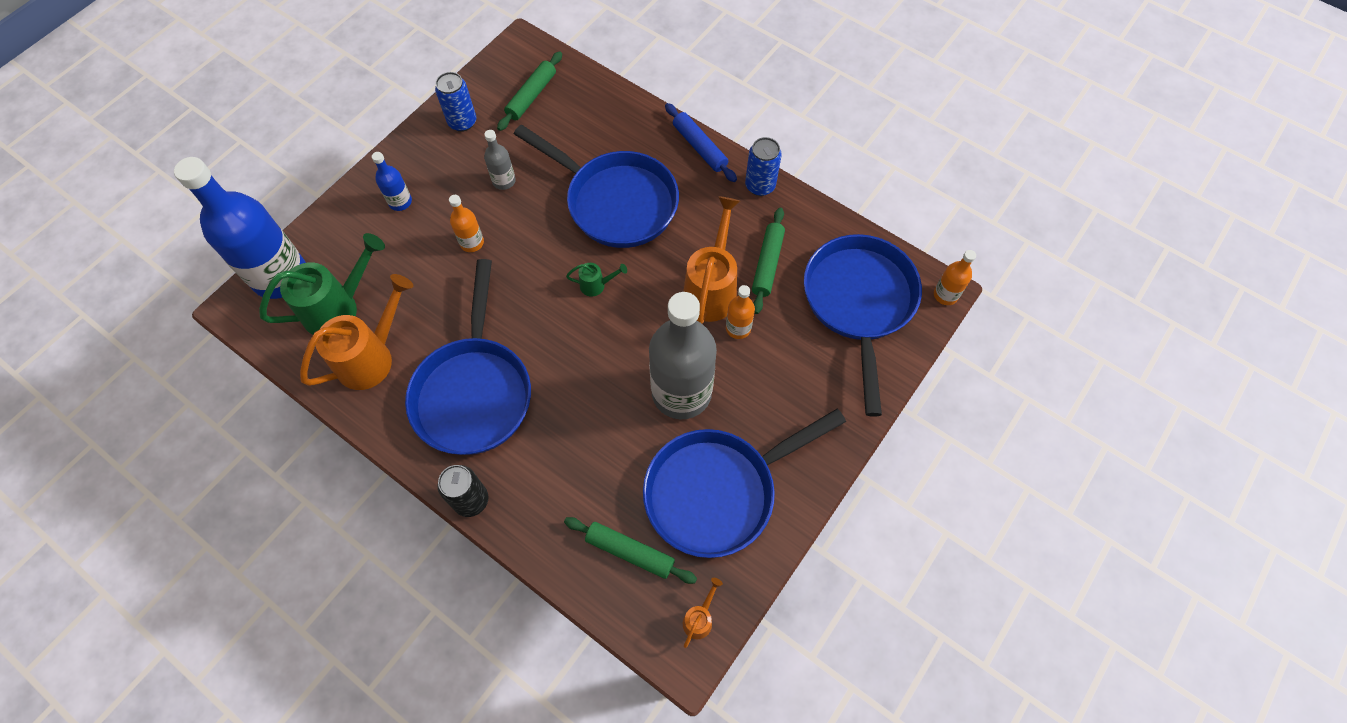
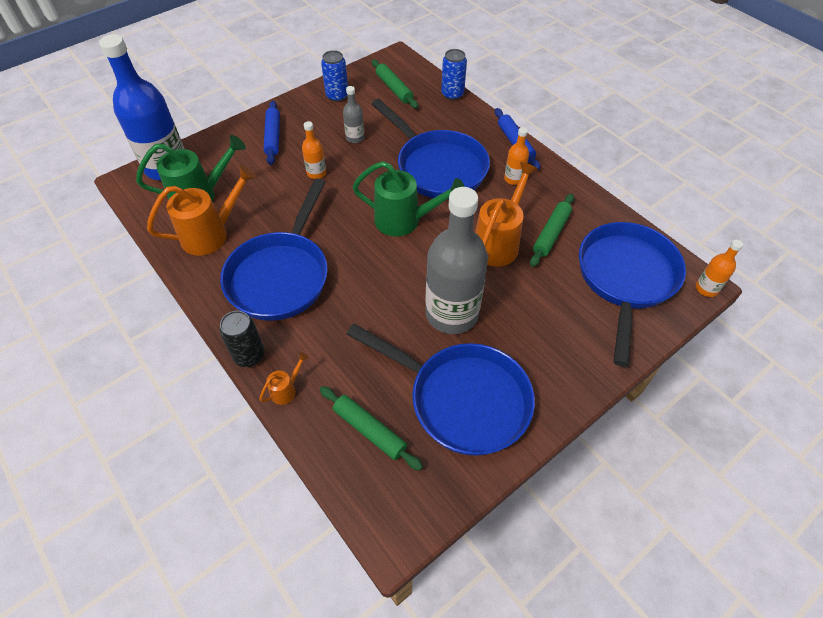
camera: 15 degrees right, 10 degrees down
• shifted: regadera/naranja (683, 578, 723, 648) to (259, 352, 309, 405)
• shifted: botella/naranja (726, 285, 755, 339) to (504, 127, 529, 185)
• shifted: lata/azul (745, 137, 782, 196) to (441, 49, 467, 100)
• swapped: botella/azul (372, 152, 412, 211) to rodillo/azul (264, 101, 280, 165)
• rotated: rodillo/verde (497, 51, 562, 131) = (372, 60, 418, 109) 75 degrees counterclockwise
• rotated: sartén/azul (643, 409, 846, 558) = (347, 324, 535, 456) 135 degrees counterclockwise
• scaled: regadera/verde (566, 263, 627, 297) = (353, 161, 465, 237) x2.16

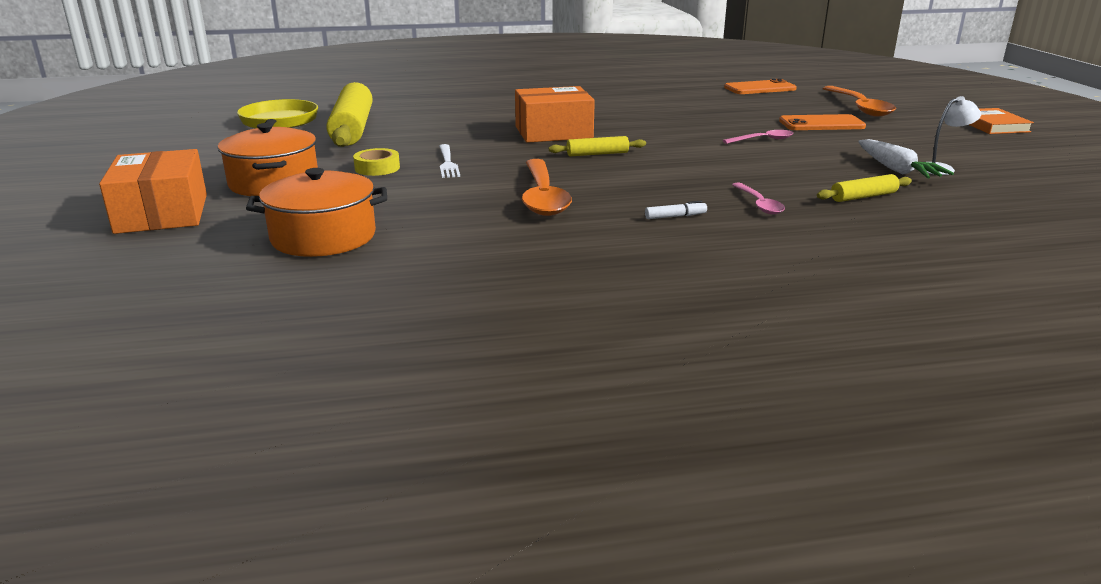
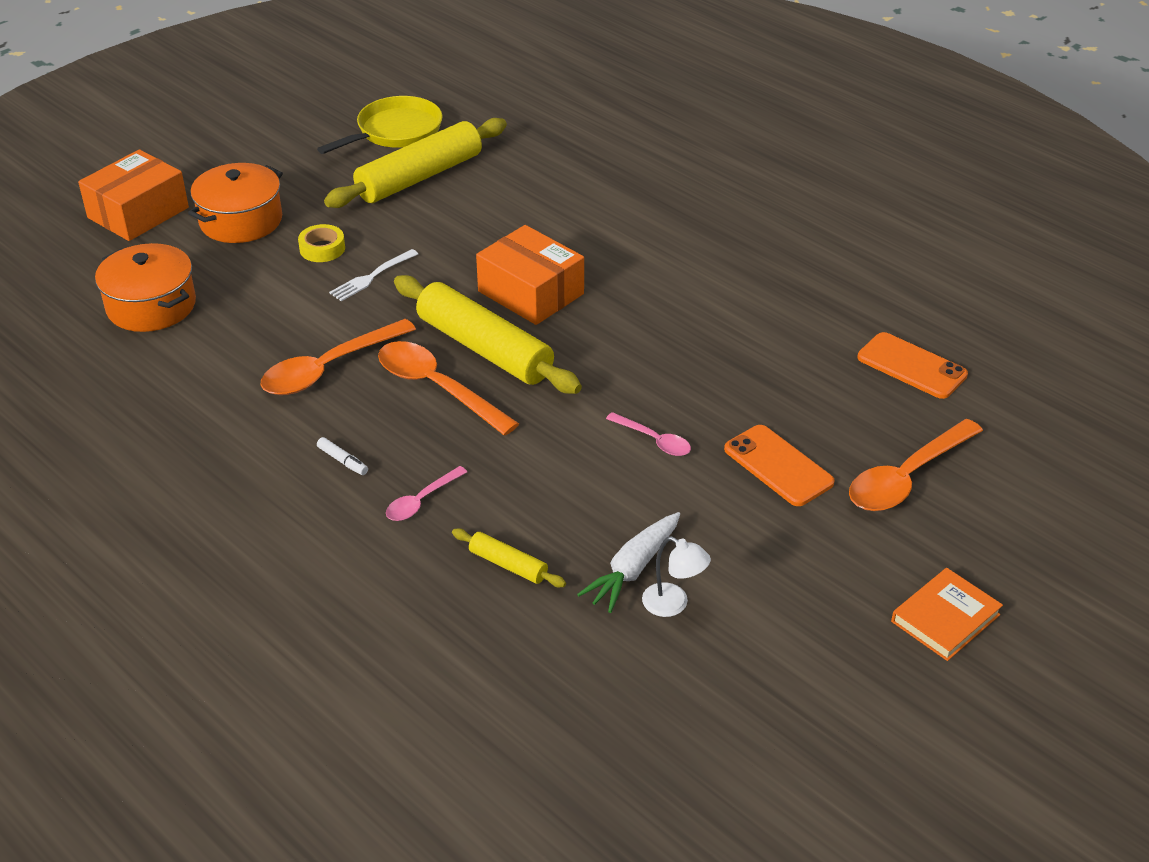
camera: 55 degrees right, 15 degrees up
• new: cuchara/naranja (378, 341, 519, 435)
• scaled: rodillo/amarillo (549, 136, 646, 156) = (394, 275, 582, 394) x2.21

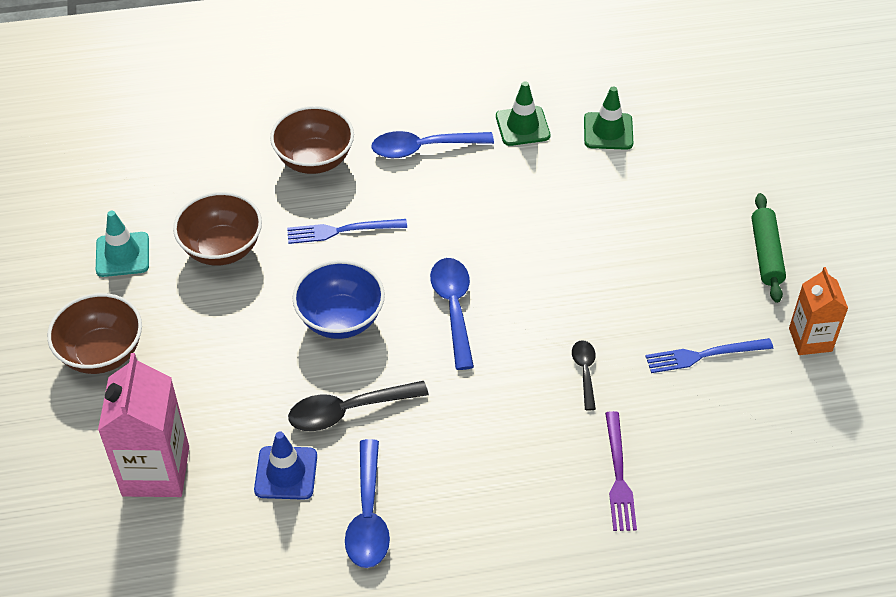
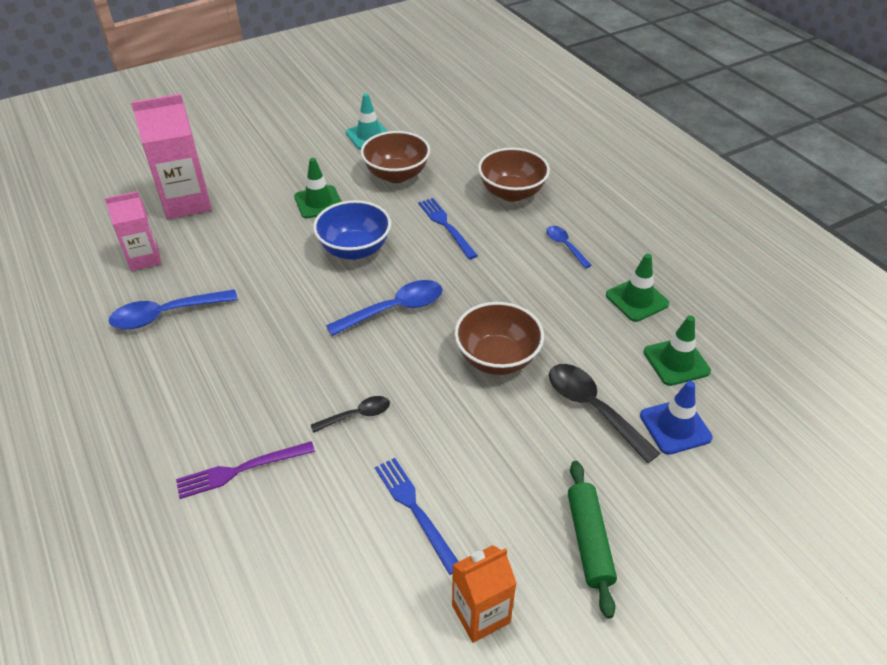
camera: 70 degrees right, 5 degrees down
• new: cartón de leche/rosa (105, 191, 161, 271)
• new: cono de tráfico/verde (294, 158, 342, 219)
• shifted: cuenco/marrón (47, 293, 142, 374) to (454, 302, 544, 375)
• shifted: cono de tráfico/azul (254, 431, 317, 500) to (640, 381, 713, 455)
• shifted: cuchara/negro (288, 381, 429, 431) to (549, 364, 660, 463)
• rotated: rodillo/verde (751, 193, 786, 303) = (568, 461, 617, 618) 75 degrees counterclockwise
• scaled: cuchara/azul (371, 131, 494, 158) = (546, 226, 592, 268) x0.59

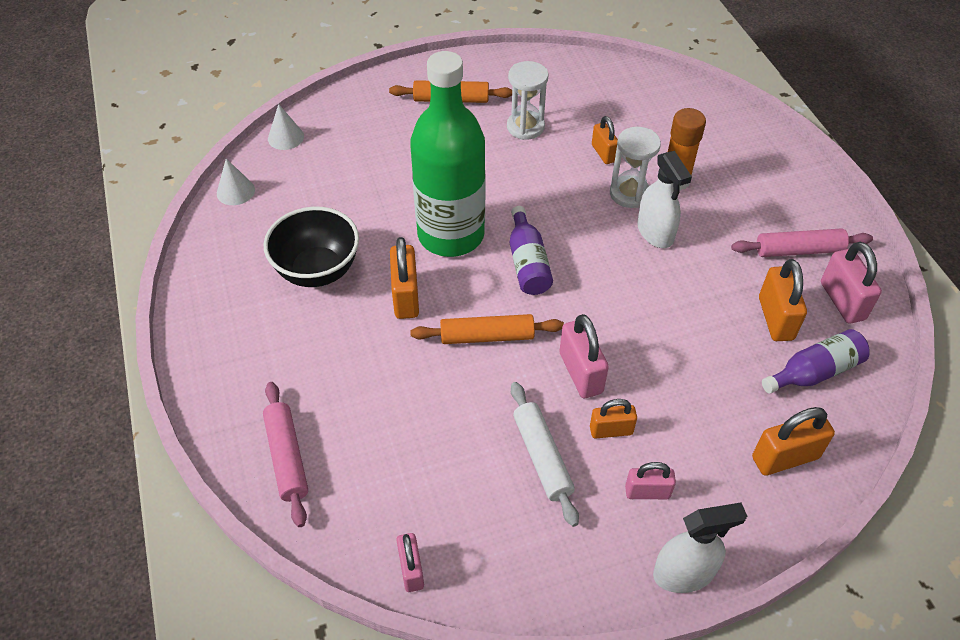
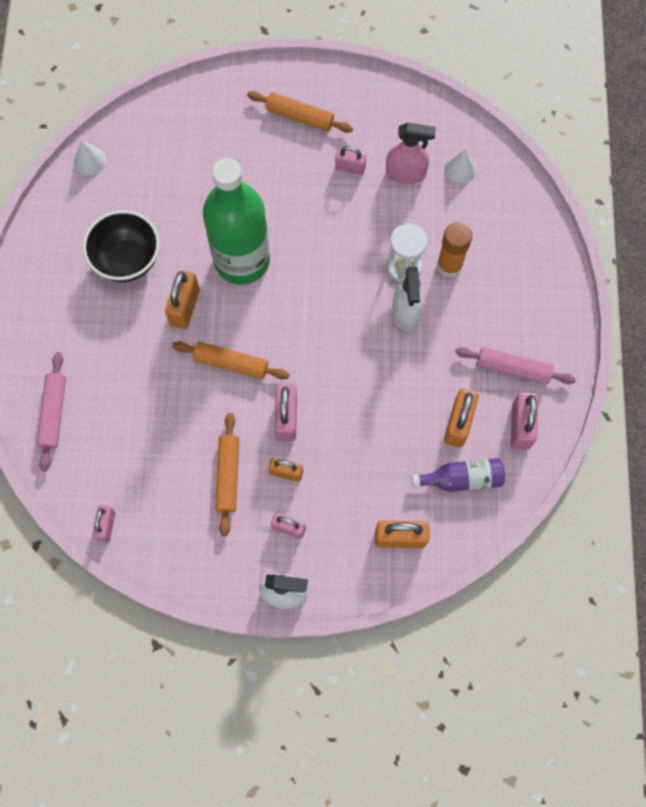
camera: 20 degrees right, 20 degrees up
• gone: botella/morado (510, 206, 553, 295)
• gone: candado/naranja (592, 116, 618, 164)
• new: pulverizador/rosa (386, 122, 436, 184)
• shifted: cono/blanco (268, 104, 304, 150) to (444, 149, 477, 183)
• swapped: reloj de arena/blanco (507, 61, 549, 140) to candado/rosa (335, 146, 366, 175)
• repainted: rodillo/blanco (511, 382, 579, 527) to rodillo/naranja (215, 413, 239, 537)

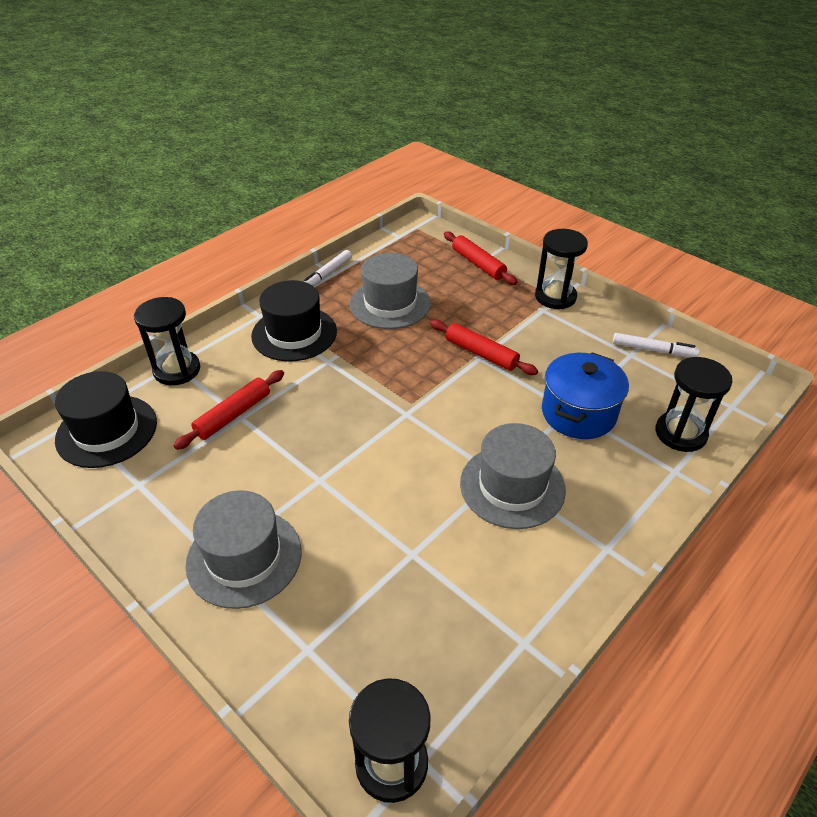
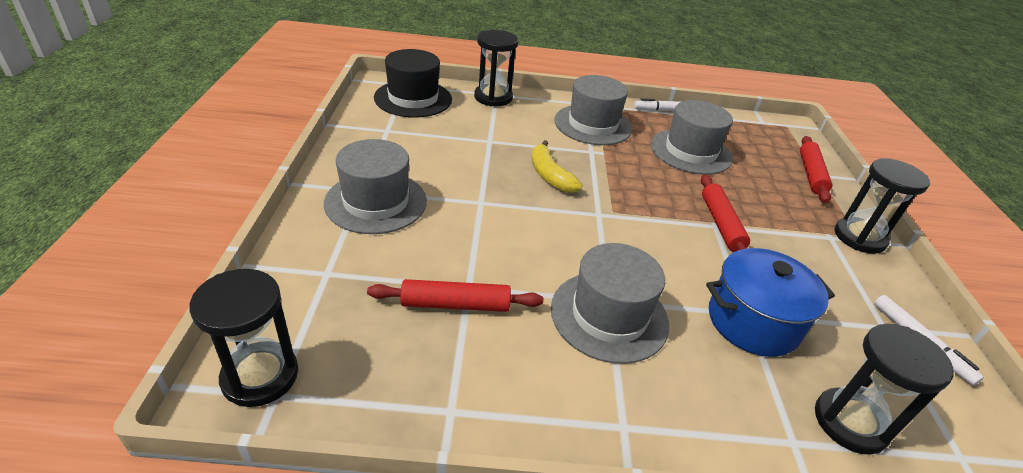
camera: 45 degrees right, 5 degrees down
• new: plátano/amarillo (532, 140, 582, 193)
• shifted: rodillo/rojo (173, 370, 284, 450) to (367, 279, 543, 312)
• repainted: sombrero/negro (251, 280, 337, 362) to sombrero/gris (554, 75, 632, 145)

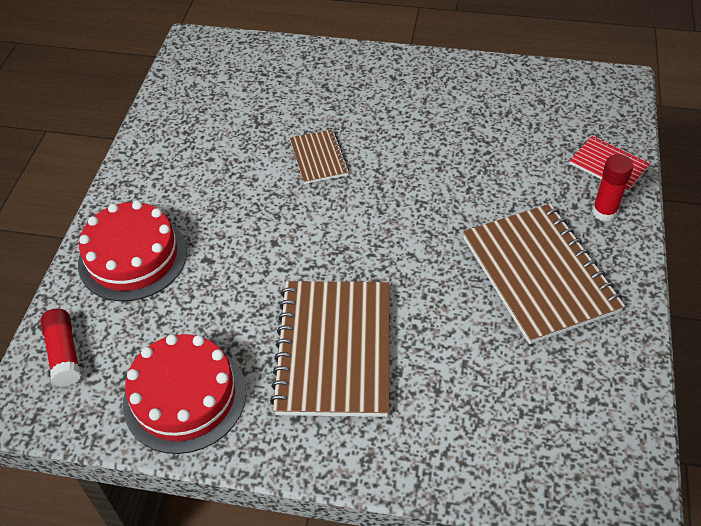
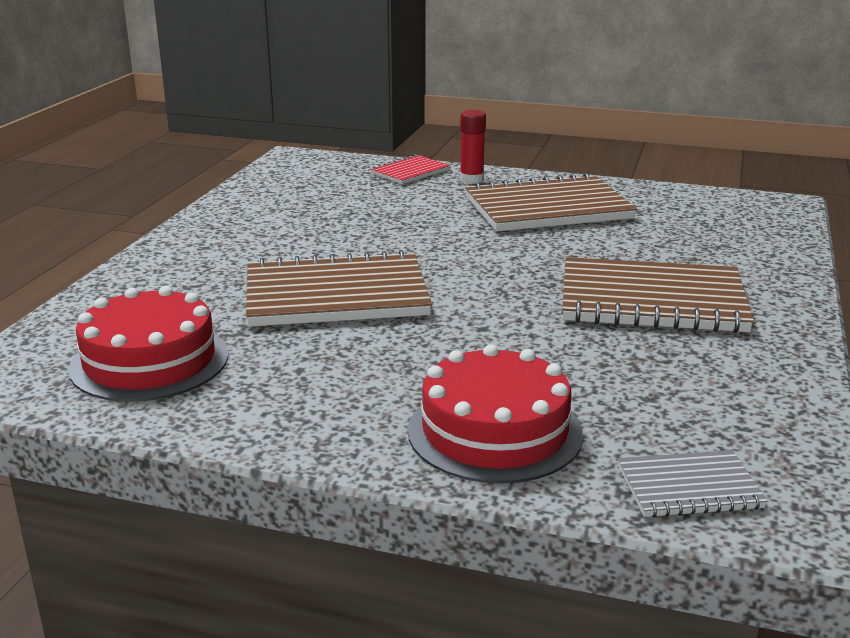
camera: 85 degrees left, 25 degrees down
• shifted: tarta/rojo (123, 334, 246, 454) to (68, 286, 228, 402)
• swapped: barra de pegamento/rojo (40, 309, 81, 387) to cuaderno/gris (618, 450, 768, 517)
• scaled: cuaderno/marrón (290, 129, 349, 184) = (246, 250, 432, 327) x1.98

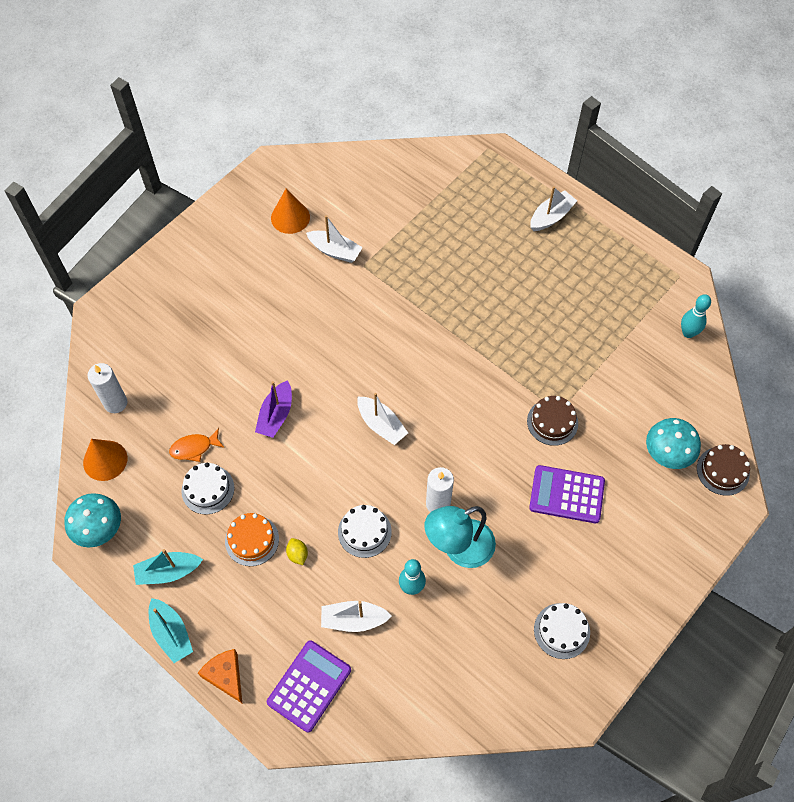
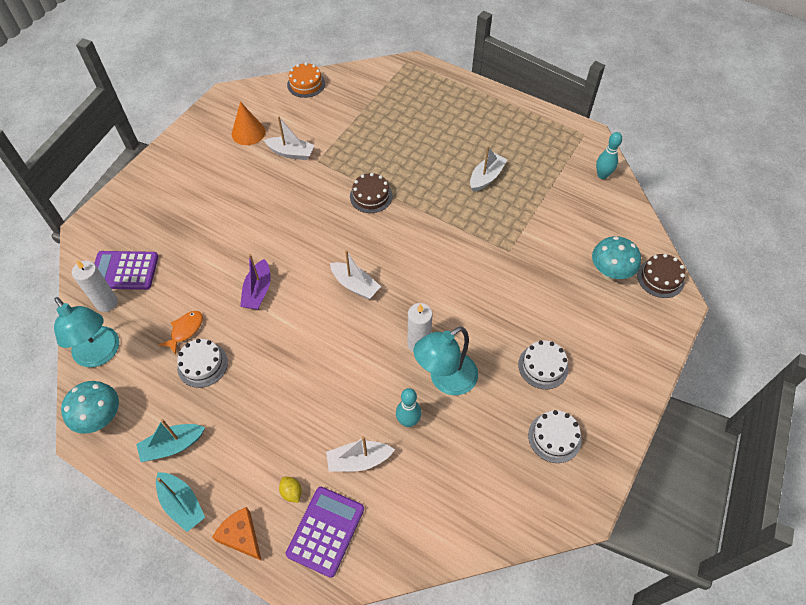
camera: 10 degrees left, 5 degrees down
• shifted: tarta/naranja (225, 513, 279, 566) to (287, 63, 325, 98)
• shifted: limón/amarillo (286, 538, 308, 565) to (279, 477, 302, 503)
• shifted: tarta/blanco (338, 505, 392, 558) to (518, 340, 569, 389)
• shifted: tarta/marrón (527, 396, 578, 446) to (350, 173, 392, 213)
• shifted: calculadora/morado (529, 465, 605, 523) to (94, 251, 159, 290)
• shifted: barco/blanco (530, 186, 577, 231) to (470, 146, 507, 192)
• swapped: cono/naranja (83, 439, 127, 481) to lámpara/turquesa (54, 297, 119, 367)
• rotated: pez/naranja (169, 428, 224, 462) = (159, 311, 203, 355) 150 degrees clockwise

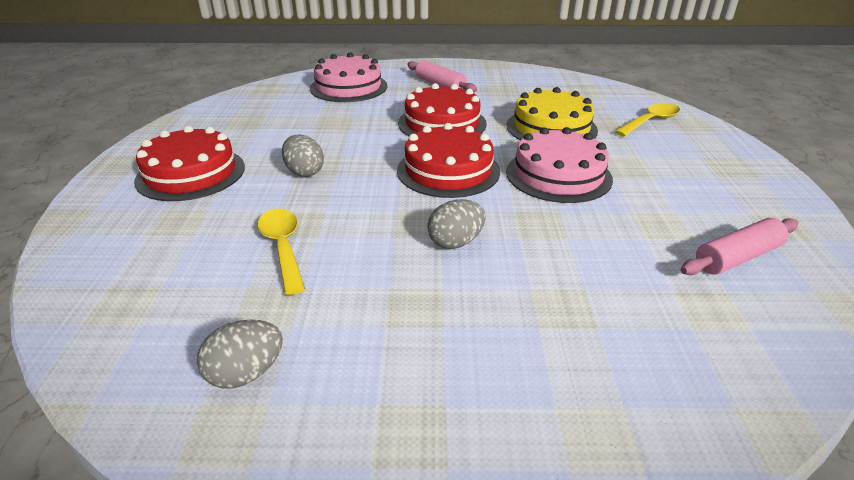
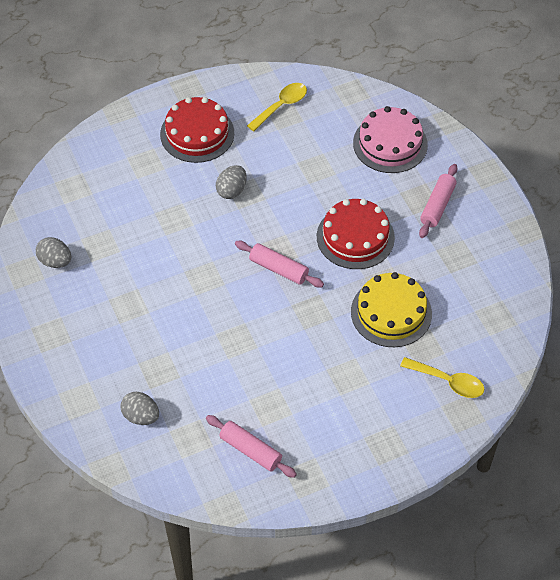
camera: 65 degrees right, 20 degrees up
• gone: tarta/rosa (506, 127, 613, 203)
• shifted: cuchara/amarillo (258, 209, 305, 295) to (247, 83, 307, 131)
• shifted: huevo/gris (427, 199, 486, 249) to (120, 392, 159, 425)
• swapped: tarta/rojo (397, 123, 500, 198) to rodillo/rosa (235, 241, 324, 288)

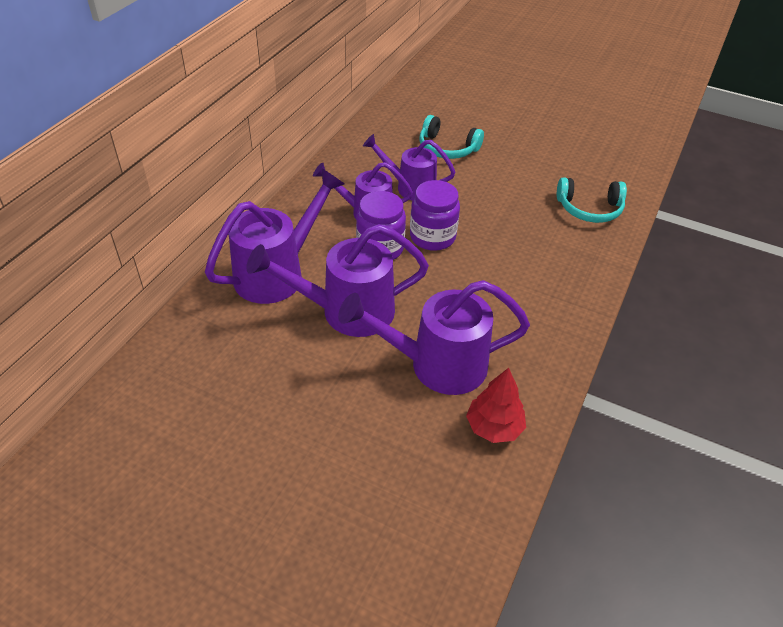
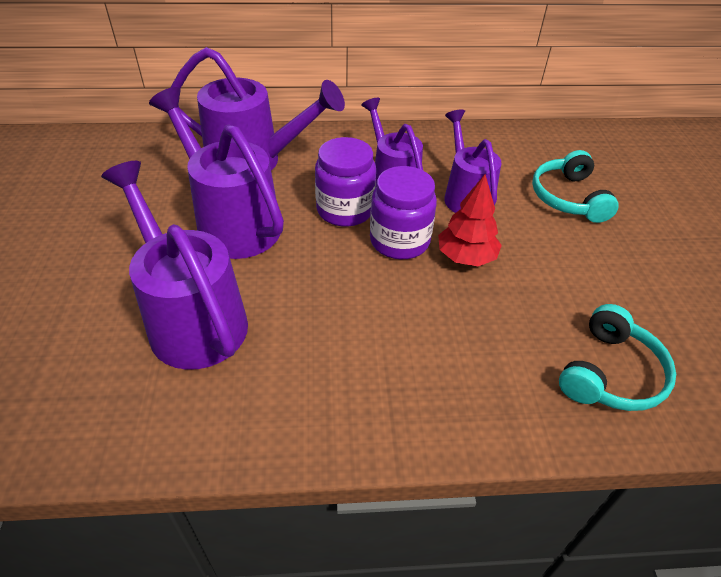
camera: 60 degrees right, 0 degrees up
• shifted: árbol/rojo (466, 368, 526, 443) to (438, 174, 502, 266)
• rotated: auriculares/turquesa (557, 177, 627, 223) = (559, 304, 676, 411) 120 degrees counterclockwise

